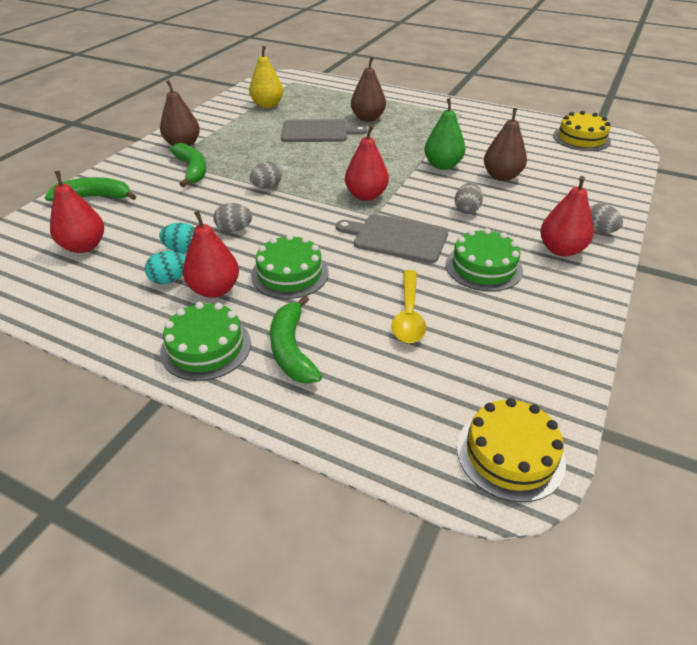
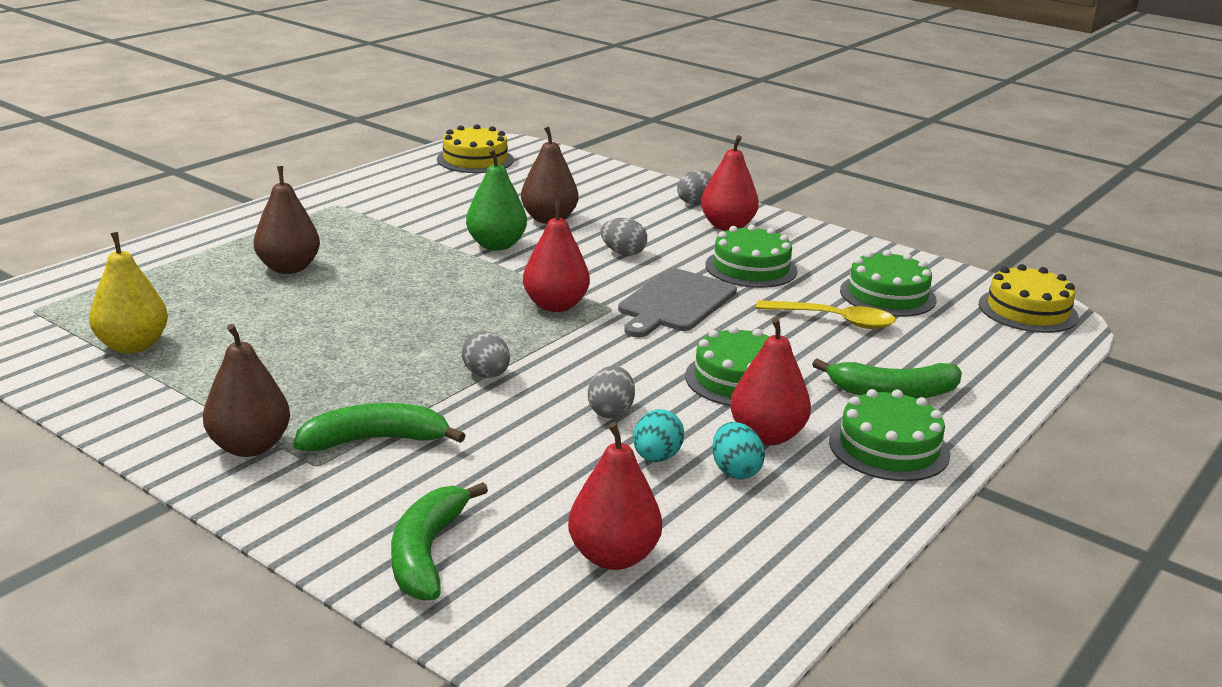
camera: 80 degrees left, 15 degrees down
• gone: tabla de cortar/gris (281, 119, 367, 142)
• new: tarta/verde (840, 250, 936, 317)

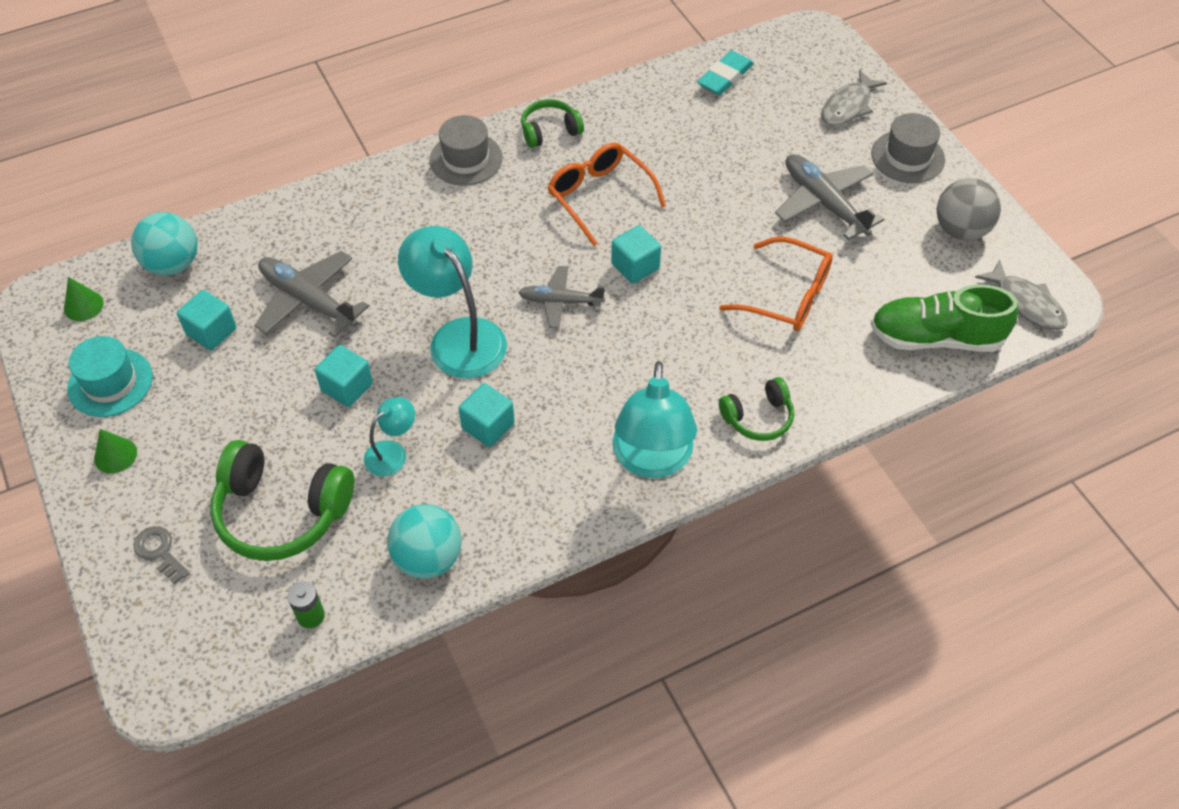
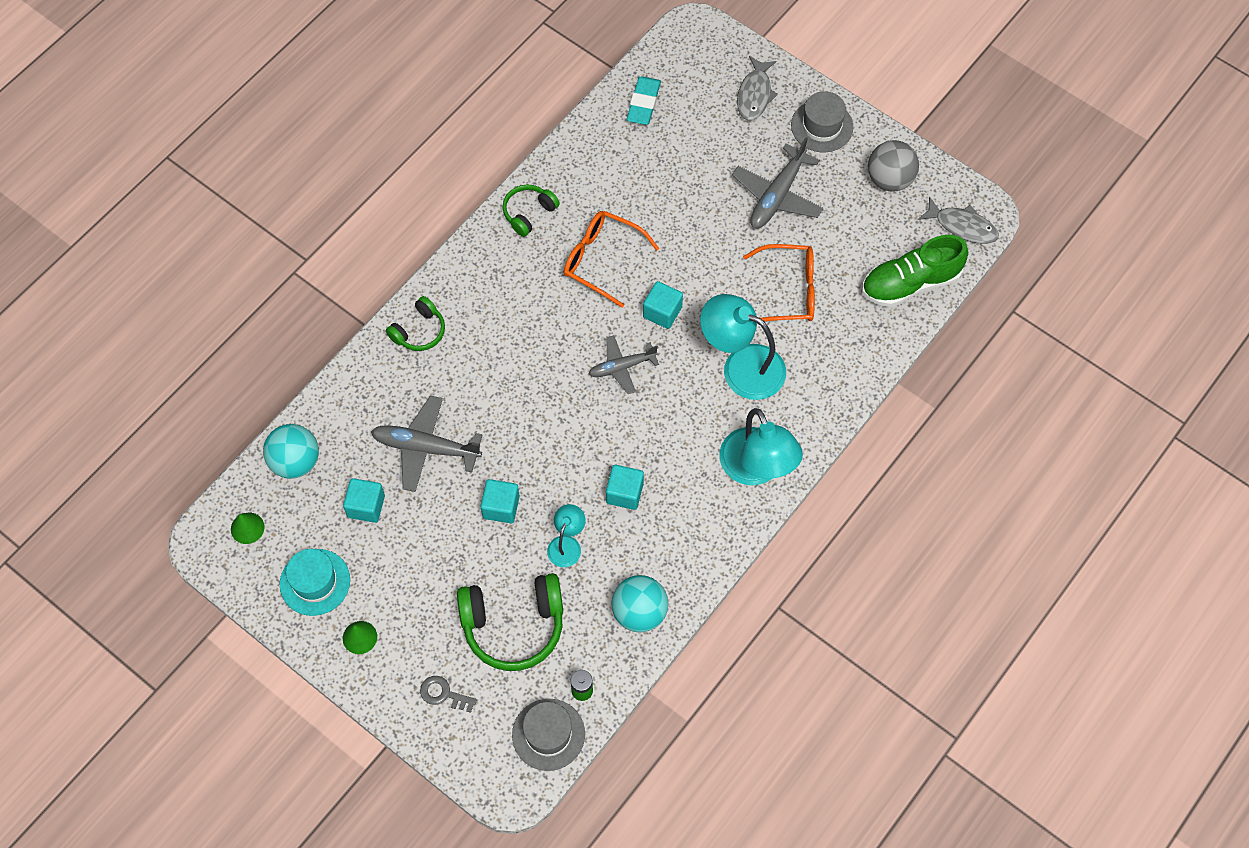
camera: 25 degrees left, 10 degrees up
• shifted: lámpara/turquesa (398, 226, 507, 378) to (700, 294, 786, 400)
• shifted: sombrero/gris (429, 115, 503, 186) to (512, 699, 585, 771)
• shifted: auriculares/verde (719, 377, 794, 441) to (386, 296, 445, 351)
• rotated: avión/gris (775, 154, 884, 240) = (732, 137, 823, 229) 90 degrees counterclockwise

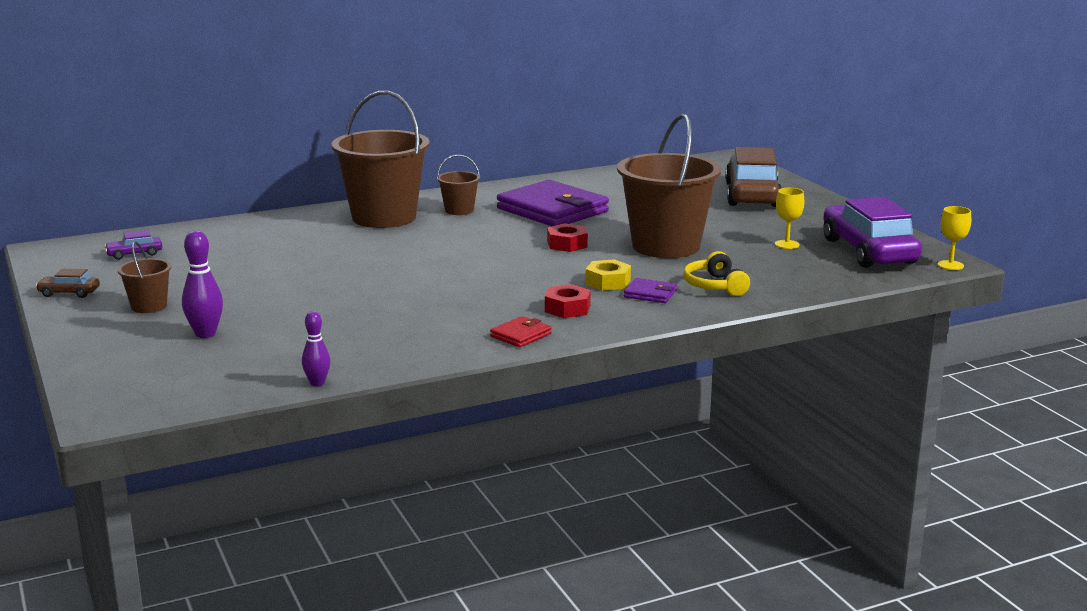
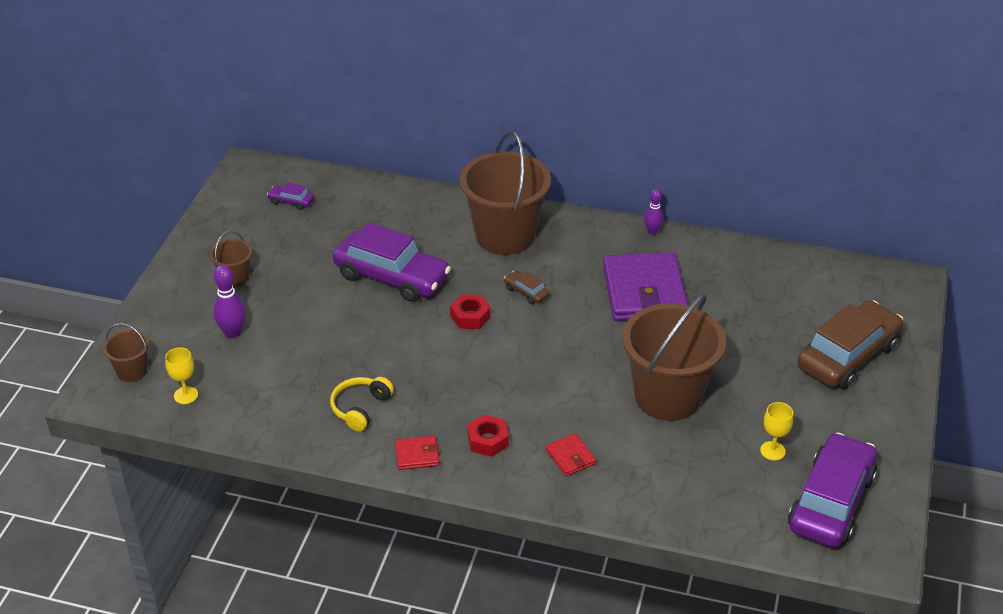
camera: 40 degrees right, 20 degrees up
• gone: tuerca/amarillo (585, 259, 631, 291)
• new: coche/morado (333, 222, 451, 302)
• shifted: coche/marrón (36, 269, 100, 298) to (504, 270, 550, 304)
• shifted: bolo/morado (302, 311, 331, 386) to (644, 189, 664, 235)
• shifted: balde/marrón (437, 154, 480, 215) to (103, 323, 149, 382)
• shifted: tuerca/rojo (547, 223, 588, 252) to (450, 294, 491, 329)
• shifted: auriculares/amarillo (683, 251, 750, 296) to (330, 377, 394, 431)
• shifted: copa/amarillo (938, 206, 971, 270) to (165, 347, 198, 404)
• repainted: cartera/morado (624, 278, 677, 303) to cartera/rojo (546, 433, 596, 476)

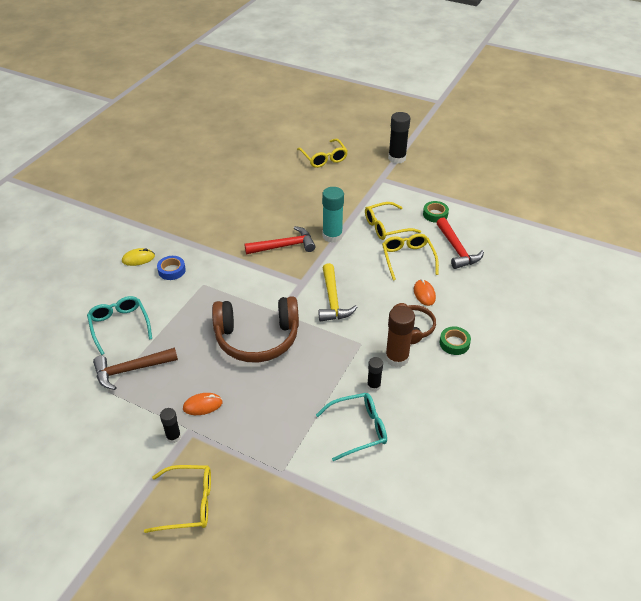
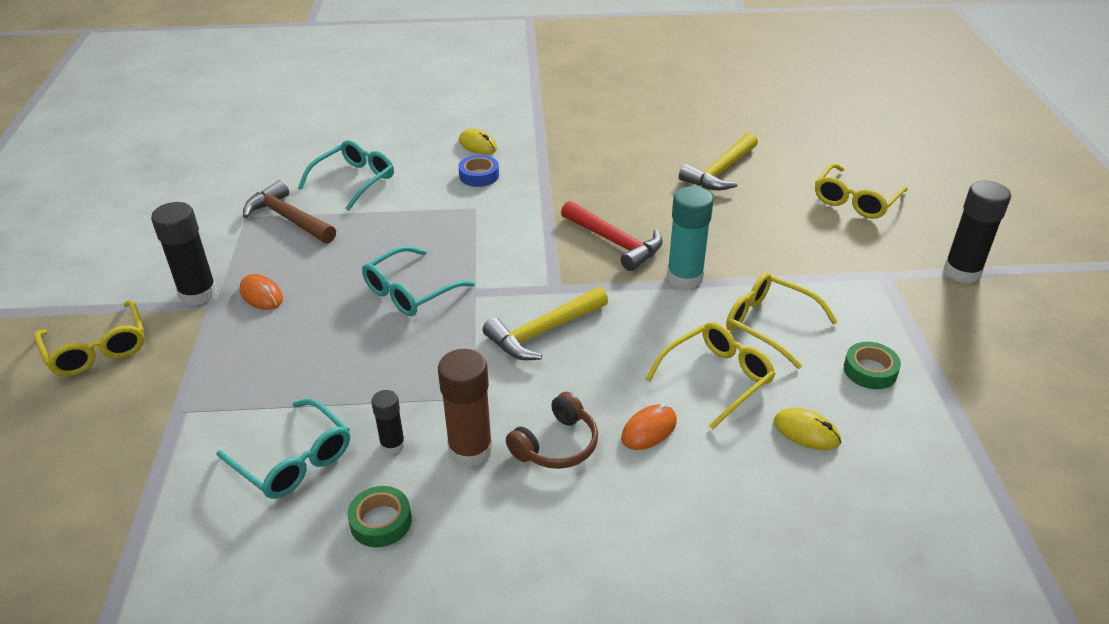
camera: 60 degrees right, 5 degrees down
• new: martillo/amarillo (679, 133, 758, 190)
• shifted: cinta adhesiva/verde (439, 326, 471, 355) to (347, 486, 412, 547)
• swapped: auriculares/marrón (212, 296, 299, 363) to gafas/turquesa (362, 246, 475, 316)
• swapped: martillo/rojo (437, 217, 484, 269) to ratón/amarillo (774, 408, 841, 450)
• scaled: barra de pegamento/negro (160, 408, 181, 443) = (151, 202, 217, 306) x1.78

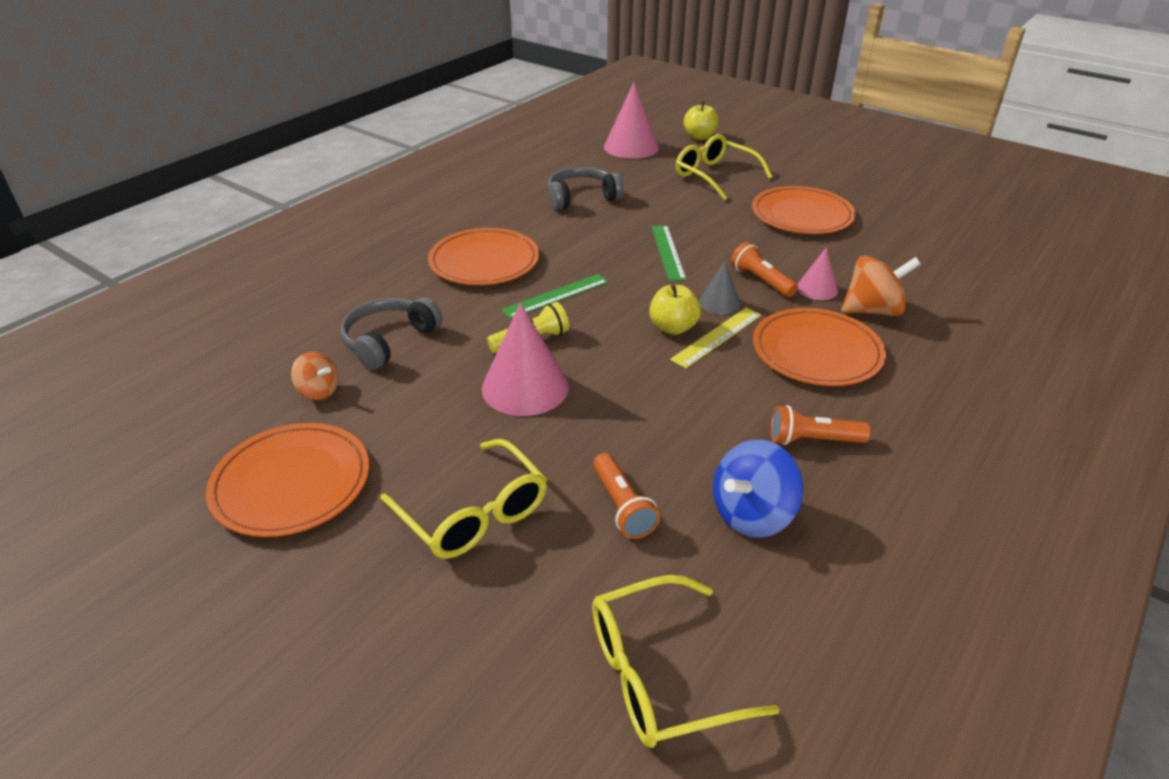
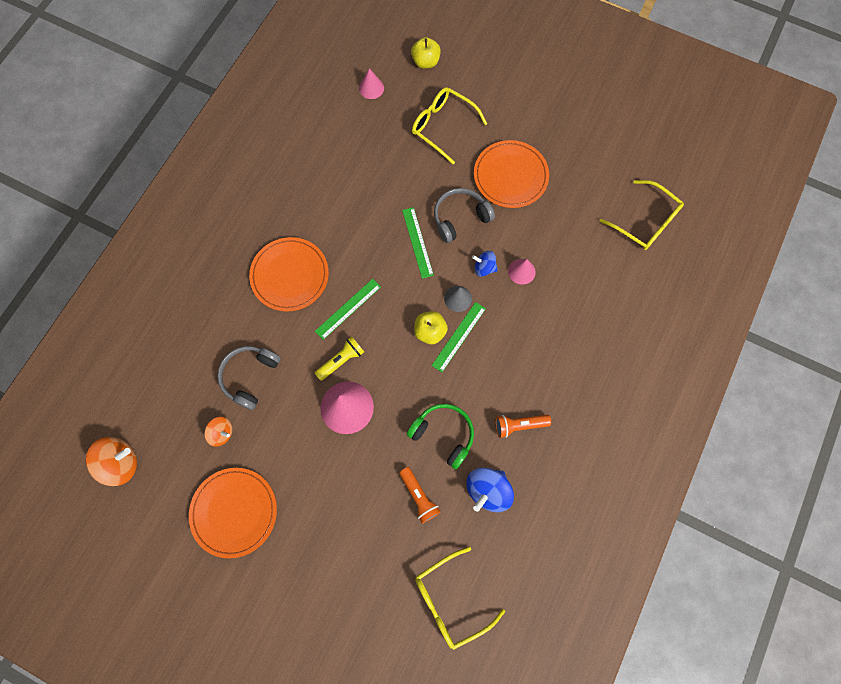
camera: 10 degrees left, 35 degrees up
• gone: plato/naranja (753, 308, 886, 386)
• new: auriculares/verde (407, 404, 474, 469)
• shifted: gafas/amarillo (380, 439, 547, 559) to (599, 180, 684, 250)
• shifted: auriculares/gris (548, 167, 624, 210) to (434, 188, 495, 243)
• shifted: peonza/naranja (841, 255, 921, 316) to (86, 437, 137, 486)
• swapped: lámpara de mano/naranja (731, 242, 798, 297) to peonza/azul (472, 251, 498, 277)
• repainted: regla/amarillo (670, 308, 761, 368) to regla/verde (432, 302, 486, 372)
• scaled: cono/rosa (604, 83, 659, 159) = (359, 68, 384, 99) x0.55

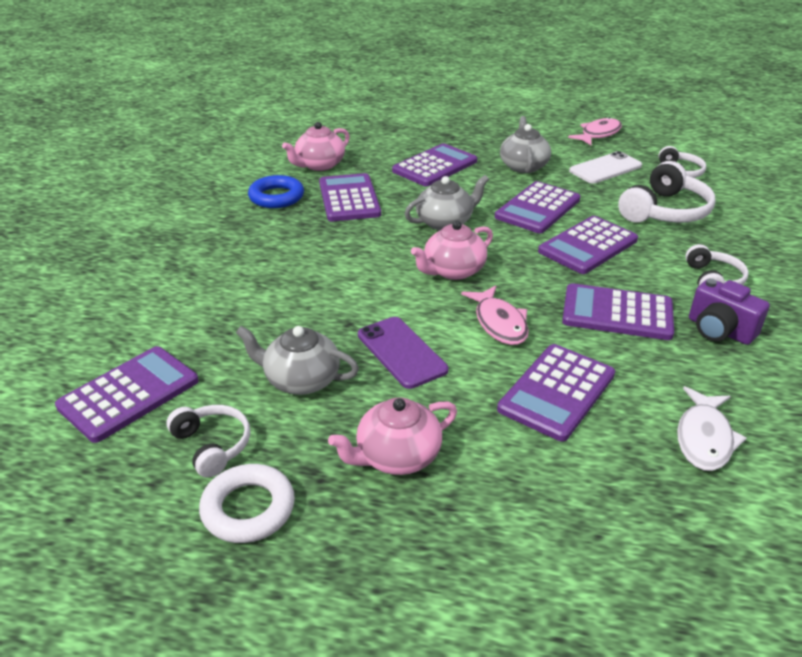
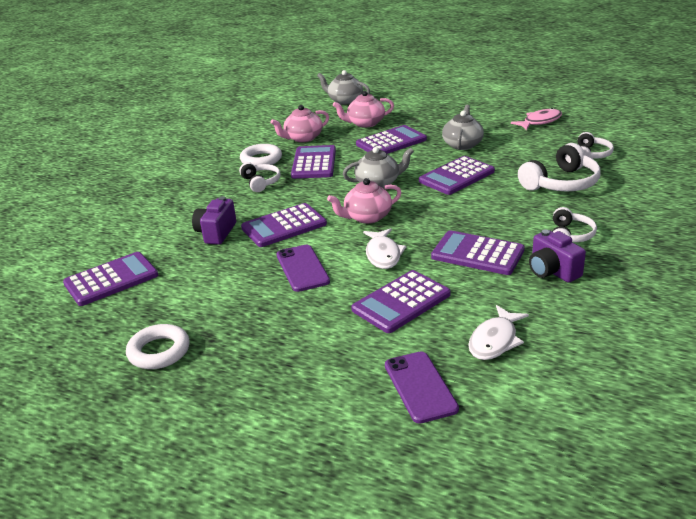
camera: 15 degrees right, 5 degrees down
• gone: móvil/blanco (569, 151, 642, 184)
• new: cámara/morado (192, 196, 236, 245)
• new: móvil/morado (385, 352, 459, 424)
• shifted: auriculares/blanco (166, 405, 250, 478) to (239, 162, 281, 192)
• shifted: tetera/gris (236, 326, 359, 395) to (317, 70, 370, 105)
• shifted: tetera/rosa (328, 398, 457, 475) to (333, 91, 394, 128)
• shifted: calculadora/morado (538, 216, 638, 274) to (241, 203, 327, 247)
• repainted: anillo/azul (248, 175, 304, 208) to anillo/blanco (240, 144, 282, 165)
• repainted: pez/rosa (461, 285, 529, 345) to pez/blanco (363, 228, 406, 269)

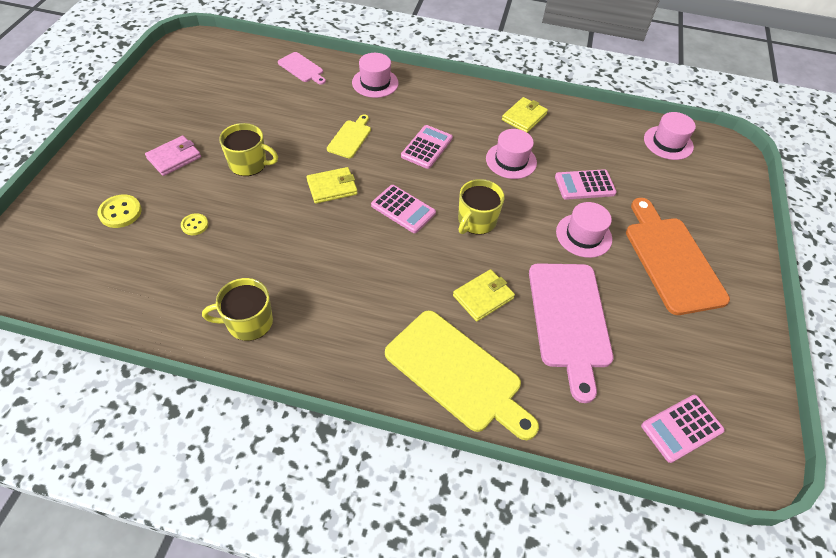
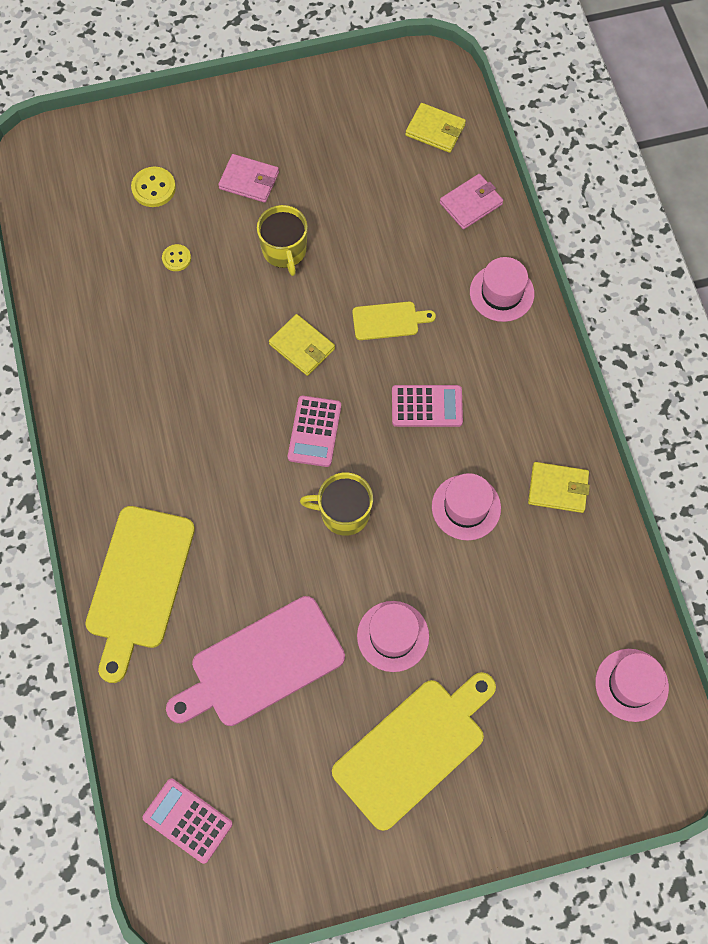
camera: 65 degrees right, 15 degrees up
• gone: taza/amarillo (202, 278, 273, 341)
• gone: calculadora/rosa (555, 169, 617, 200)
• shifted: cartera/amarillo (453, 269, 515, 322) to (405, 103, 466, 153)
• swapped: tabla de cortar/rosa (278, 52, 326, 85) to cartera/rosa (440, 174, 503, 229)
• repainted: tabla de cortar/naranja (626, 198, 730, 315) to tabla de cortar/amarillo (332, 672, 496, 831)

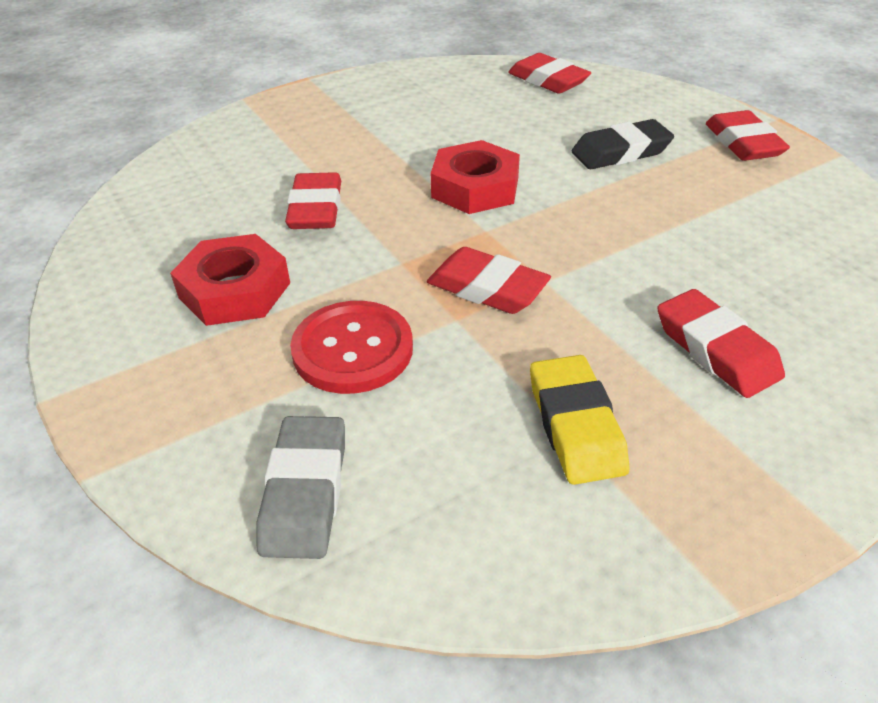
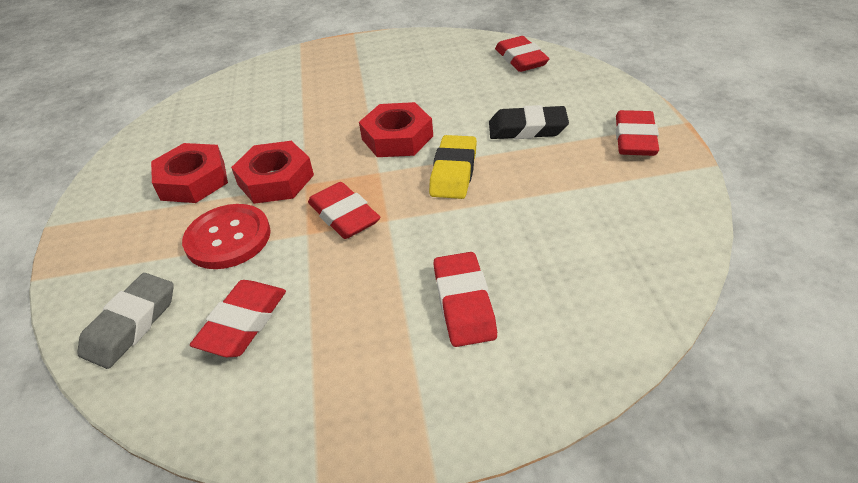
camera: 25 degrees right, 0 degrees up
• new: tuerca/rojo (231, 141, 314, 204)
• shifted: goma de borrar/rojo (285, 172, 341, 229) to (190, 280, 286, 357)
• shifted: goma de borrar/amarillo (530, 355, 630, 485) to (429, 135, 477, 199)

